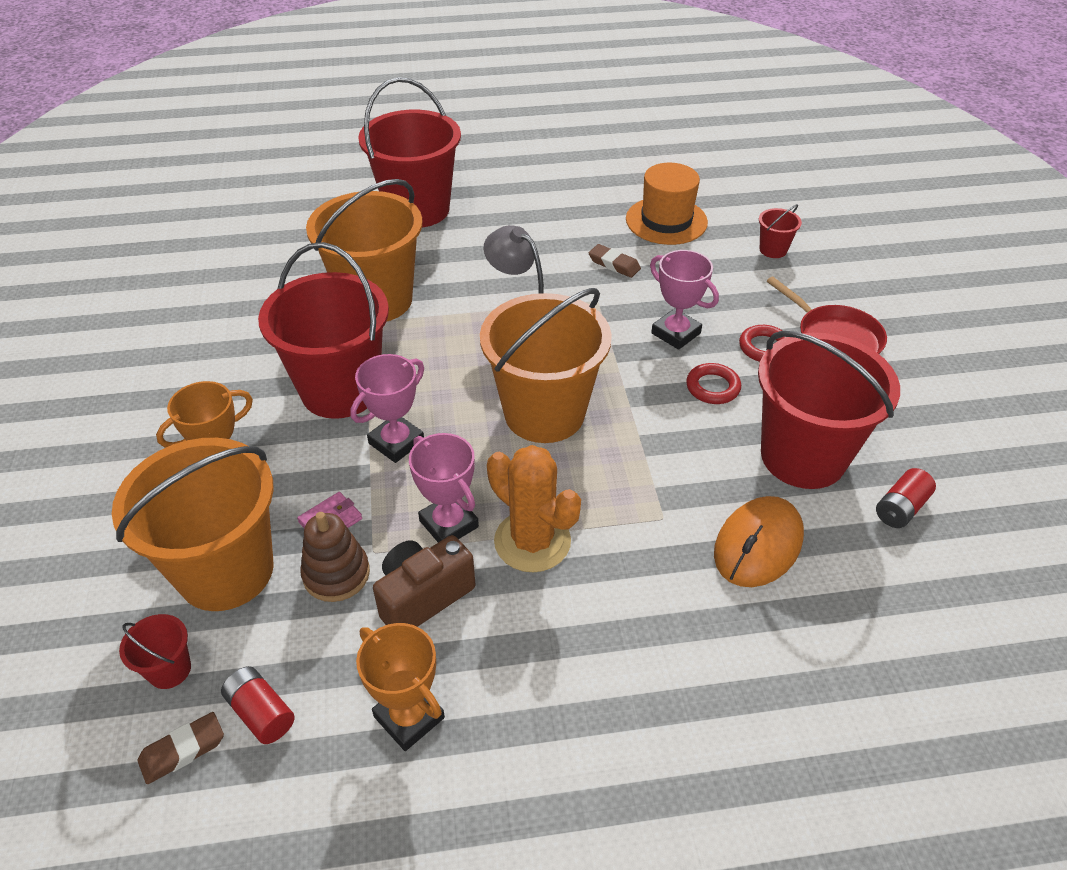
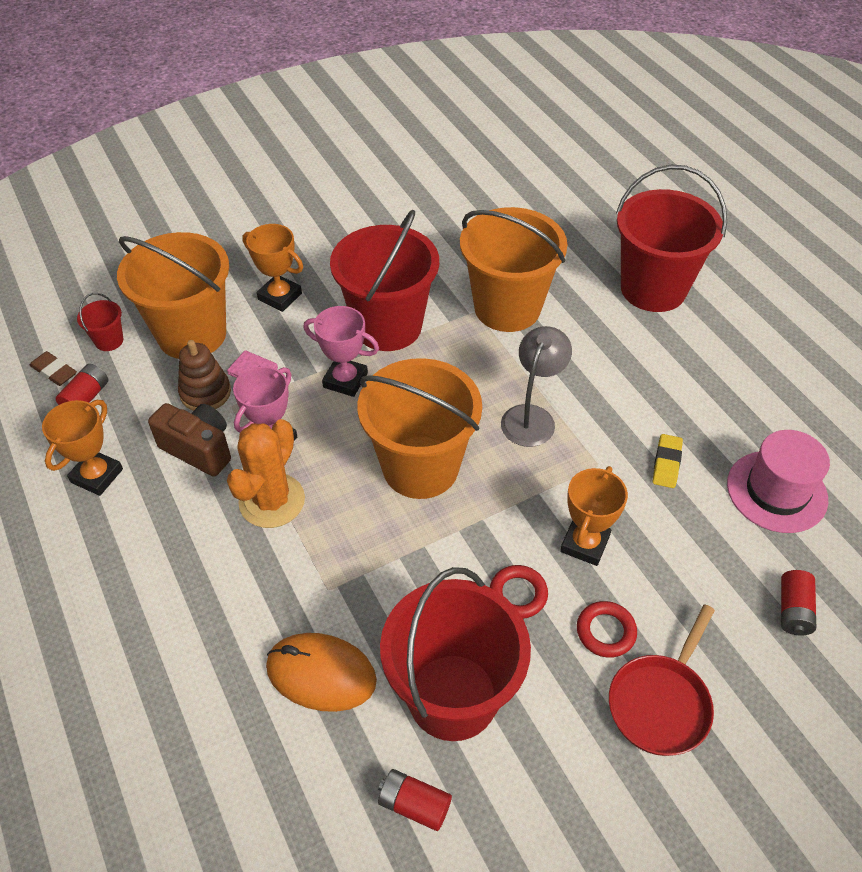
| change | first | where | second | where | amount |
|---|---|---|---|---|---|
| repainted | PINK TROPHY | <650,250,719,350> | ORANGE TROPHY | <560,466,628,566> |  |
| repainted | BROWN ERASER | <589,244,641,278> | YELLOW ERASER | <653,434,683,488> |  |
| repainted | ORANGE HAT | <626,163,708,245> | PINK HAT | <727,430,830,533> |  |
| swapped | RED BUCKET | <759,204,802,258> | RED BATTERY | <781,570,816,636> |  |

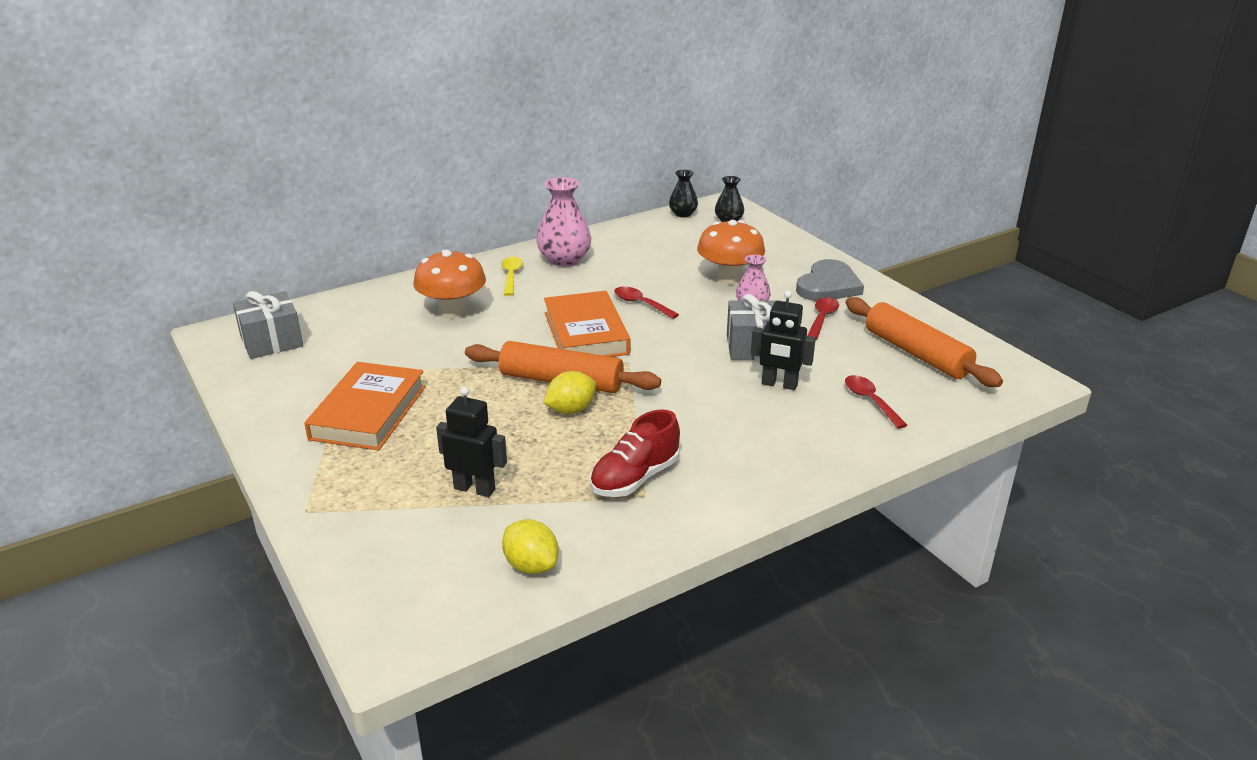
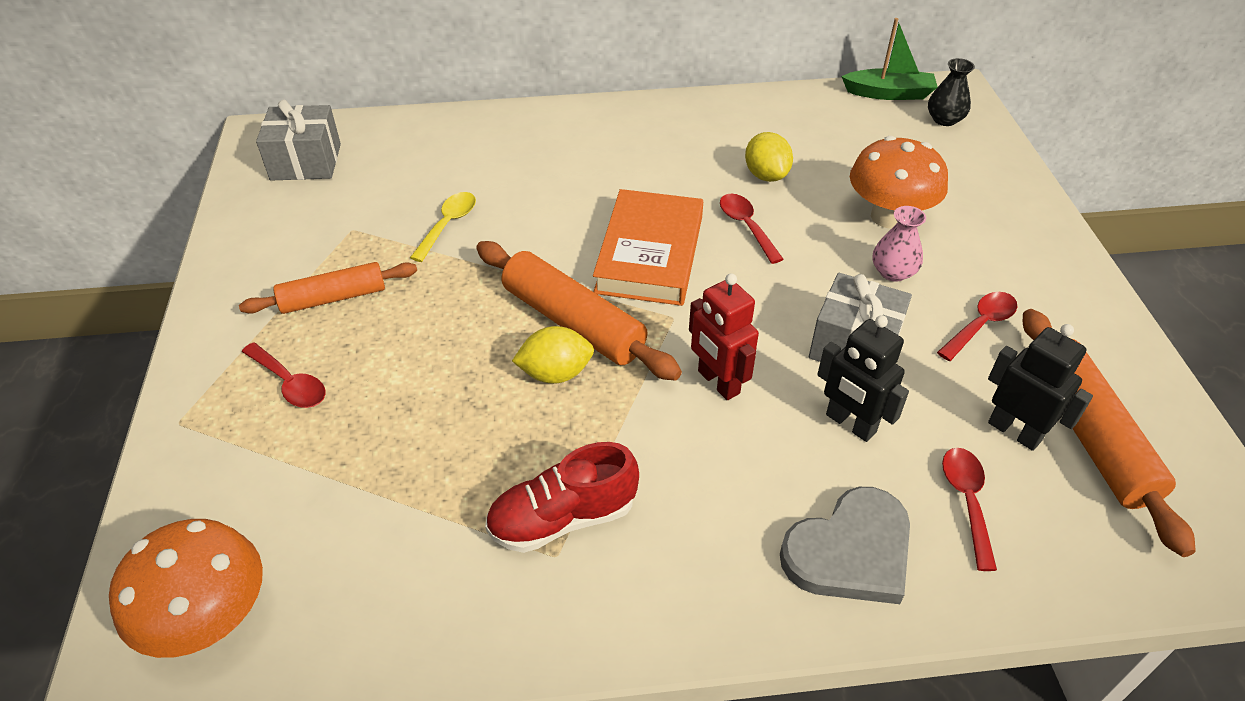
| change | first | where | second | where | amount |
|---|---|---|---|---|---|
| shifted | ORANGE MUSHROOM | <413,249,486,318> |  | <109,519,263,658> |  |
| swapped | ORANGE BOOK | <304,362,426,451> | ORANGE ROLLING PIN | <239,262,417,314> |  |
| new |  |  | RED SPOON | <242,342,326,408> |  |
| shifted | YELLOW SPOON | <501,257,523,296> |  | <410,192,476,262> |  |
| new |  |  | RED ROBOT | <689,273,759,400> |  |
| shifted | YELLOW LEMON | <502,519,559,574> |  | <745,132,793,182> |  |
| shifted | GREY HEART | <796,259,864,301> |  | <780,487,910,604> |  |
| swapped | BLACK VASE | <669,170,698,217> | GREEN BOAT | <841,18,937,100> |  |
| shifted | BLACK ROBOT | <436,387,507,497> |  | <988,324,1093,451> |  |
| gone | PINK VASE | <537,177,591,267> |  |  |  |

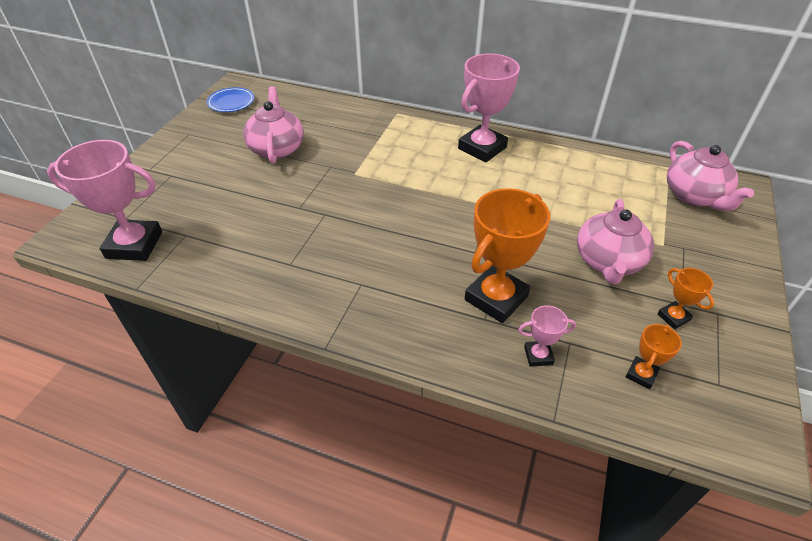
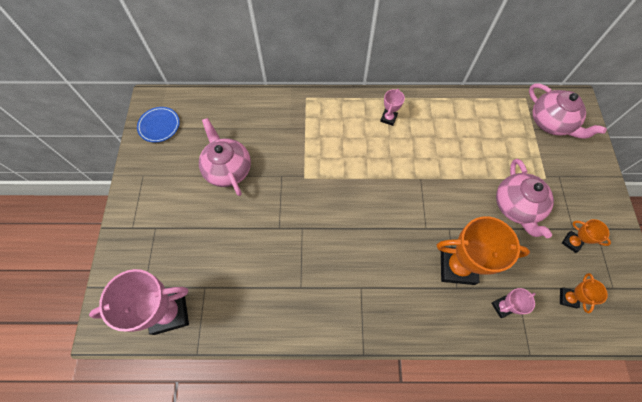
| change | first | where | second | where | amount |
|---|---|---|---|---|---|
| scaled | PINK TROPHY | <458,53,520,163> |  | <380,89,405,126> | x0.48 |
| rotated | ORANGE TROPHY | <465,188,550,323> |  | <437,217,530,285> | 75 degrees clockwise |

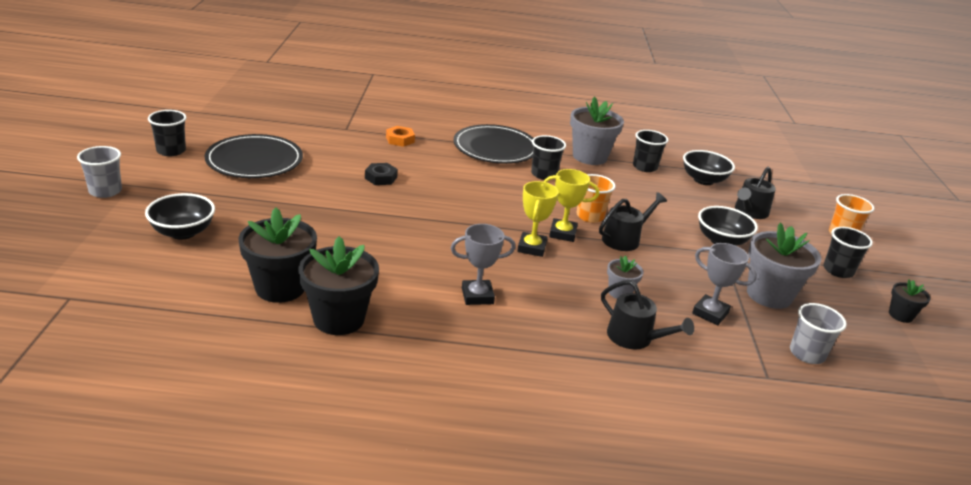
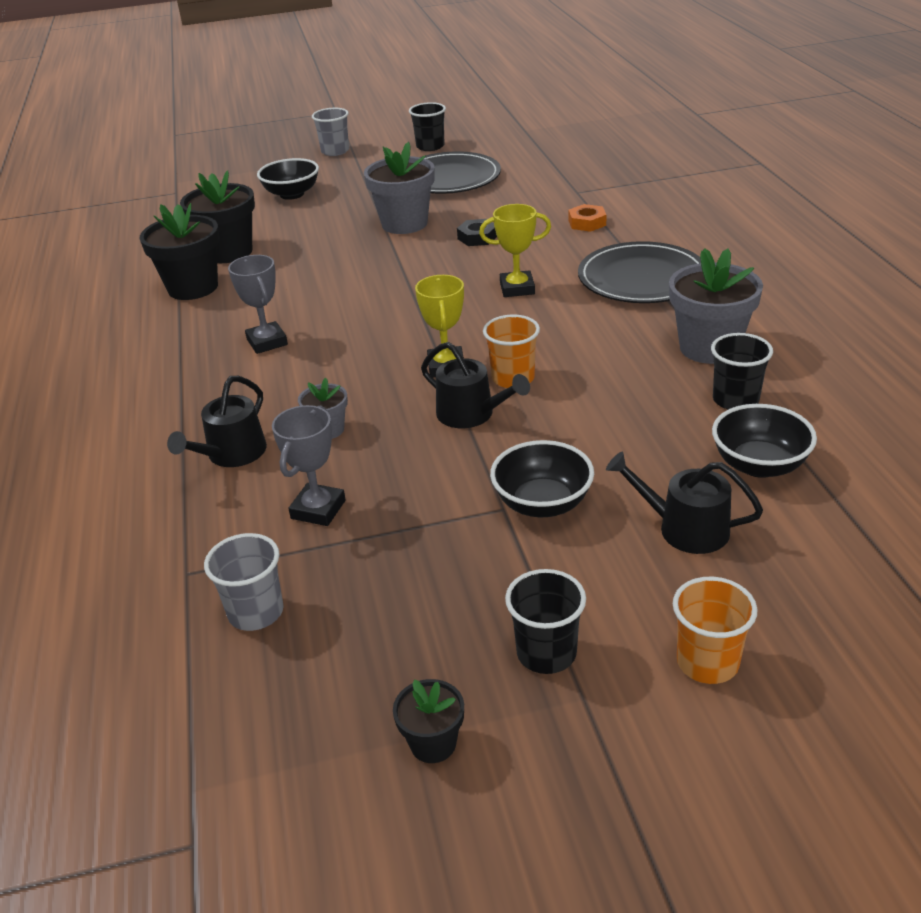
| change | first | where | second | where | amount |
|---|---|---|---|---|---|
| shifted | GREY FLOWER POT | <747,223,821,309> |  | <364,142,435,234> |  |
| shifted | YELLOW TROPHY | <517,181,559,257> |  | <479,204,551,297> |  |
| gone | BLACK CUP | <531,135,566,180> |  |  |  |

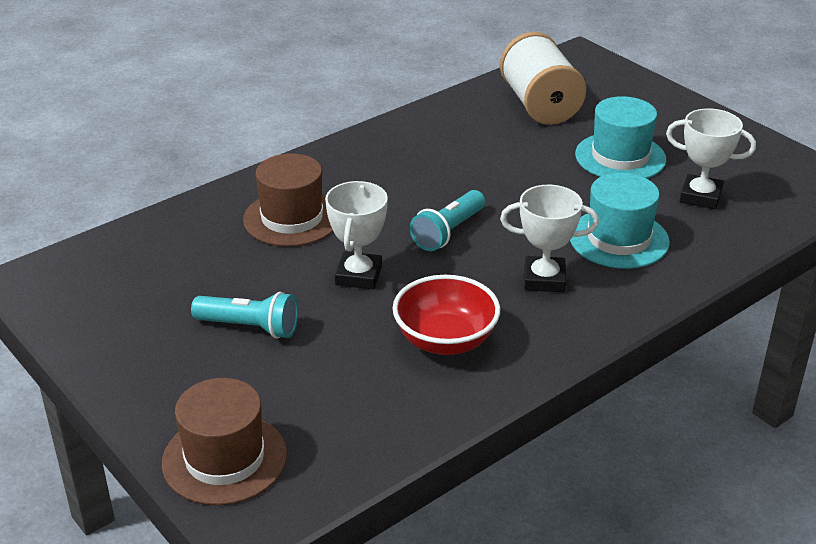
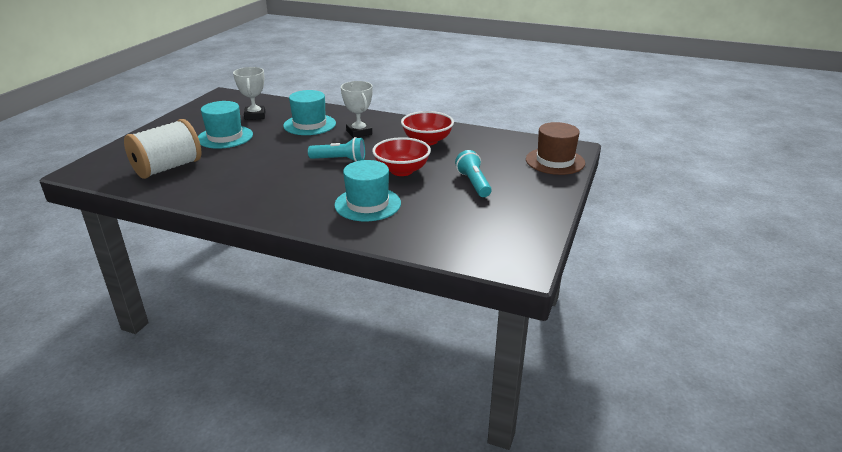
| change | first | where | second | where | amount |
|---|---|---|---|---|---|
| repainted | BROWN HAT | <243,153,333,247> | TURQUOISE HAT | <334,160,401,221> |  |
| swapped | WHITE TROPHY | <325,181,388,289> | RED BOWL | <372,137,431,176> |  |

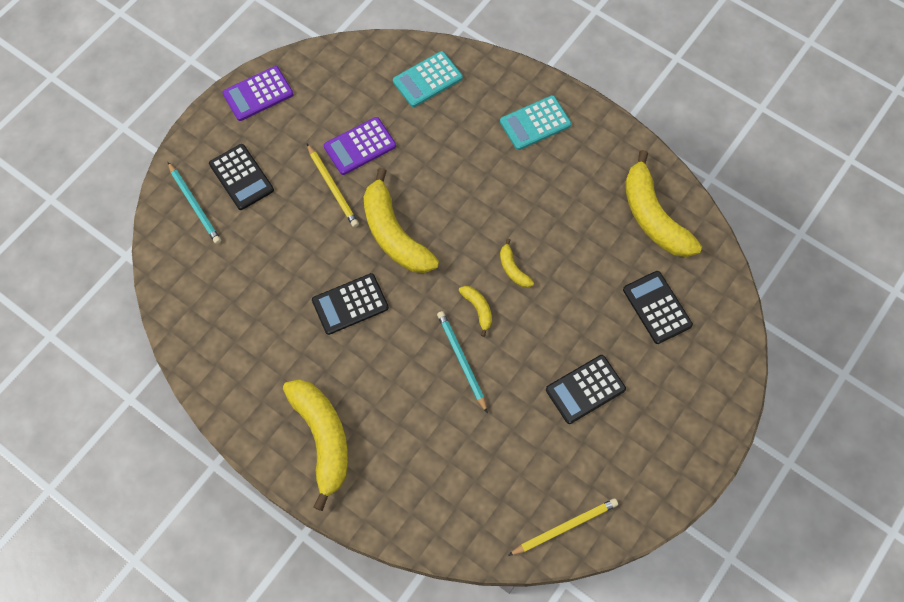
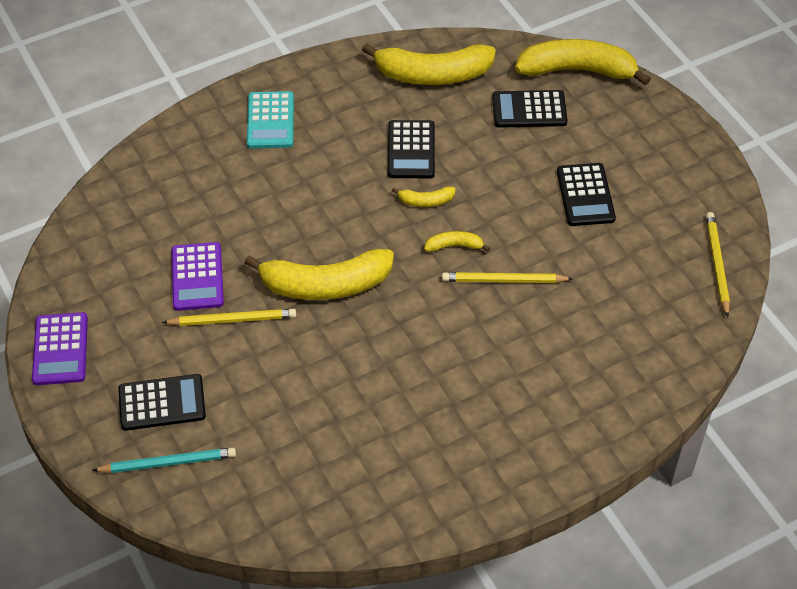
| change | first | where | second | where | amount |
|---|---|---|---|---|---|
| shifted | BLACK CALCULATOR | <312,273,389,335> |  | <388,120,435,178> |  |
| repainted | TURQUOISE PENCIL | <437,311,488,413> | YELLOW PENCIL | <442,272,573,283> |  |
| shifted | YELLOW BANANA | <283,379,348,511> |  | <515,39,651,86> |  |
| gone | TURQUOISE CALCULATOR | <393,51,463,107> |  |  |  |

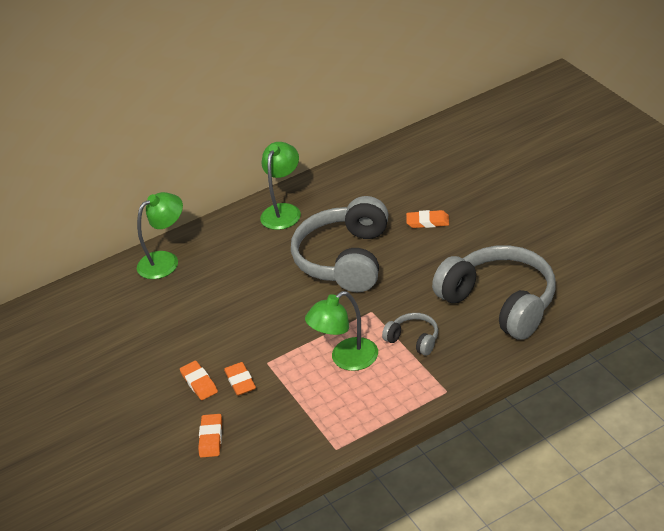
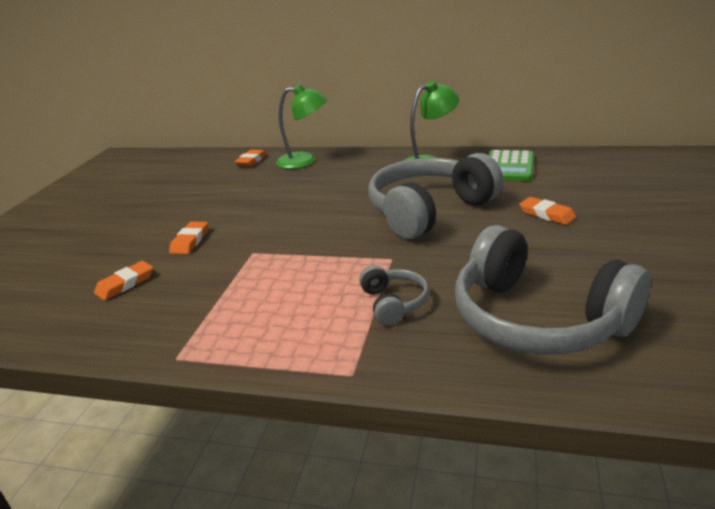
| change | first | where | second | where | amount |
|---|---|---|---|---|---|
| shifted | ORANGE ERASER | <224,362,256,396> |  | <234,149,267,167> |  |
| rotated | GREY HEADPHONES | <432,245,556,340> |  | <455,225,651,355> | 135 degrees clockwise |
| new |  |  | GREEN CALCULATOR | <488,150,534,181> |  |
| gone | GREEN LAMP | <305,291,378,371> |  |  |  |

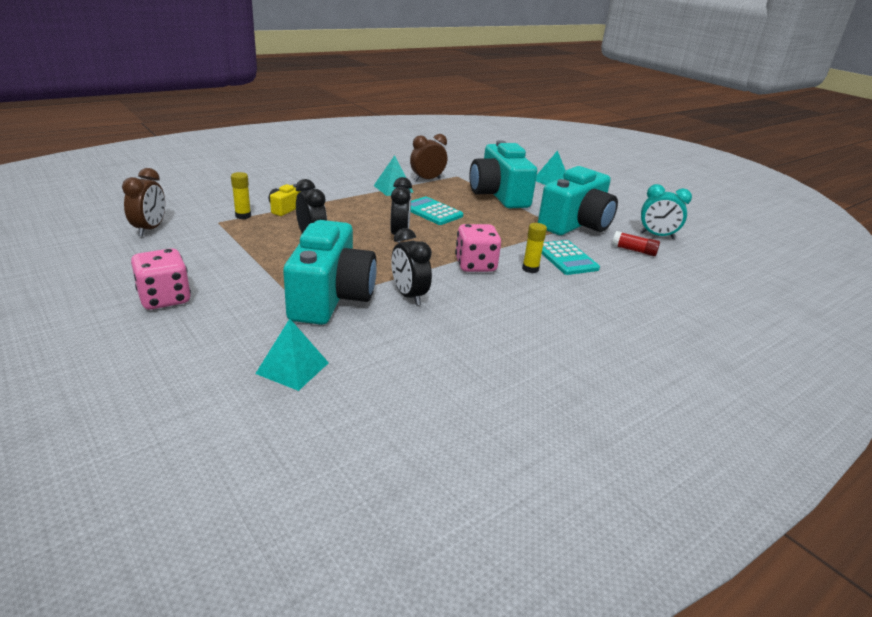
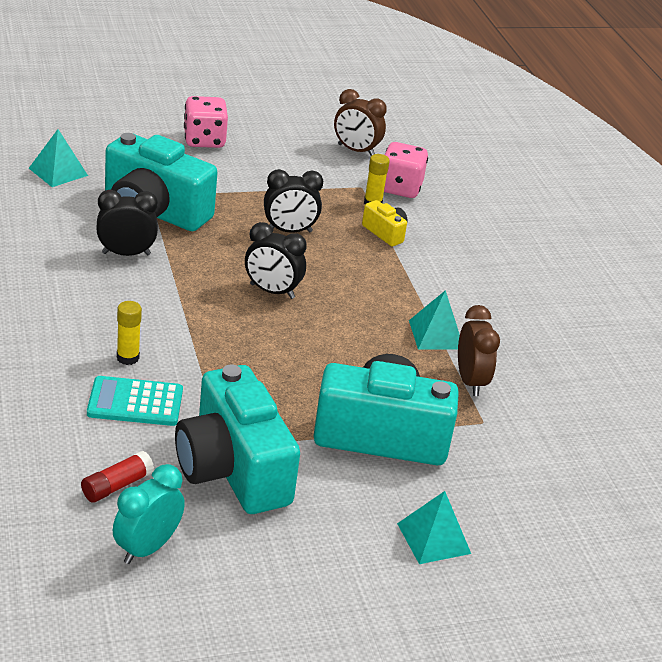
| change | first | where | second | where | amount |
|---|---|---|---|---|---|
| shifted | PINK DICE | <455,224,501,272> |  | <384,142,428,198> |  |
| gone | TURQUOISE CALCULATOR | <410,197,464,225> |  |  |  |

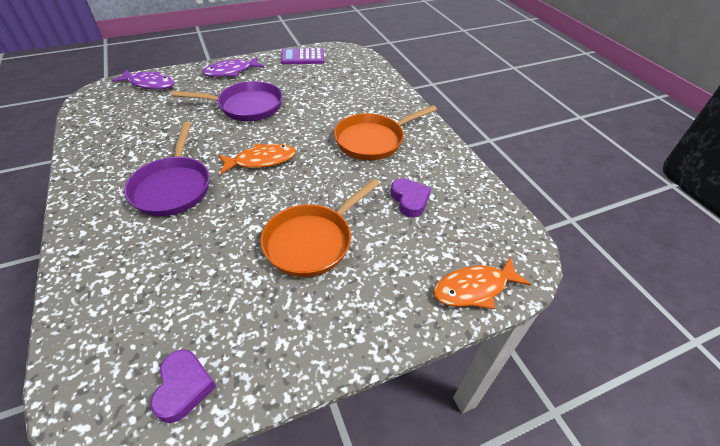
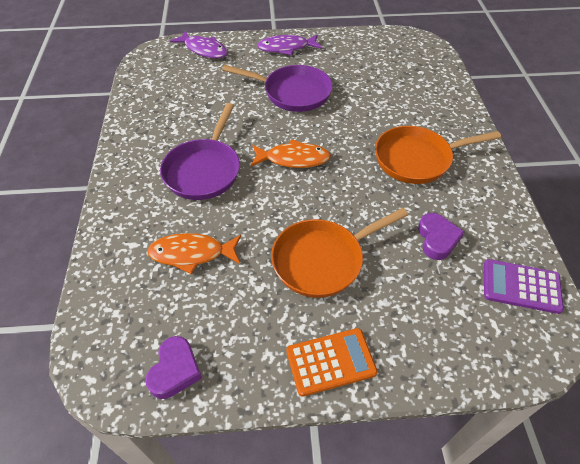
| change | first | where | second | where | amount |
|---|---|---|---|---|---|
| shifted | ORANGE FISH | <433,257,531,309> |  | <147,233,241,274> |  |
| new |  |  | ORANGE CALCULATOR | <286,328,378,397> |  |
| shifted | PURPLE CALCULATOR | <281,48,324,64> |  | <484,259,564,314> |  |

